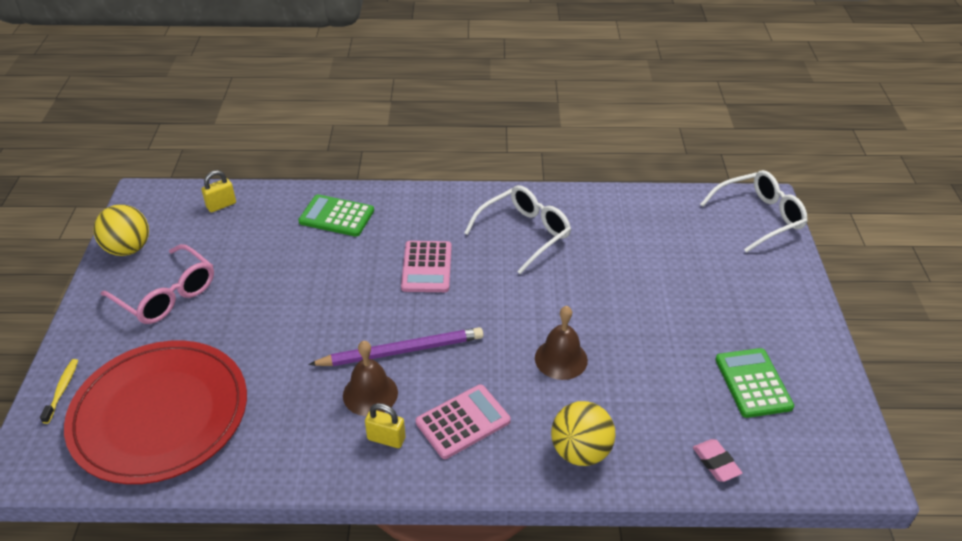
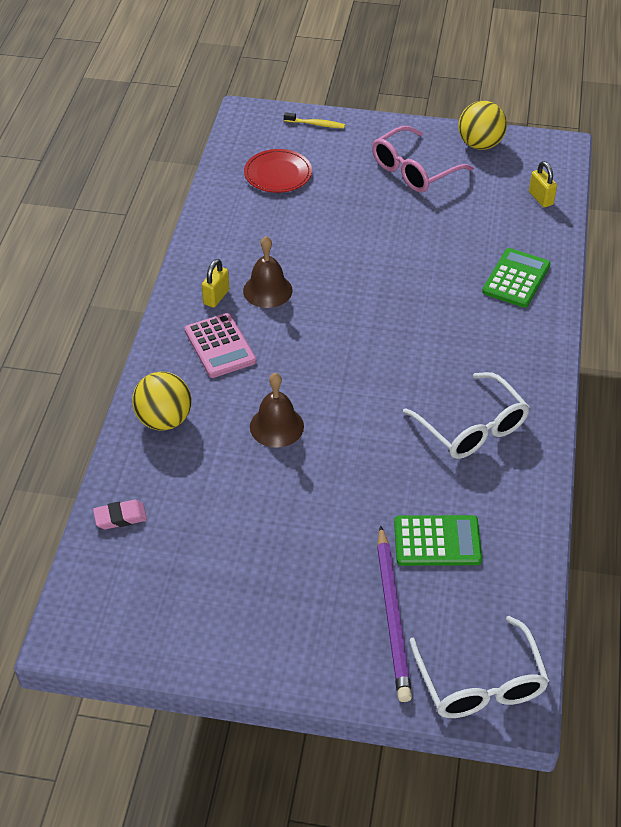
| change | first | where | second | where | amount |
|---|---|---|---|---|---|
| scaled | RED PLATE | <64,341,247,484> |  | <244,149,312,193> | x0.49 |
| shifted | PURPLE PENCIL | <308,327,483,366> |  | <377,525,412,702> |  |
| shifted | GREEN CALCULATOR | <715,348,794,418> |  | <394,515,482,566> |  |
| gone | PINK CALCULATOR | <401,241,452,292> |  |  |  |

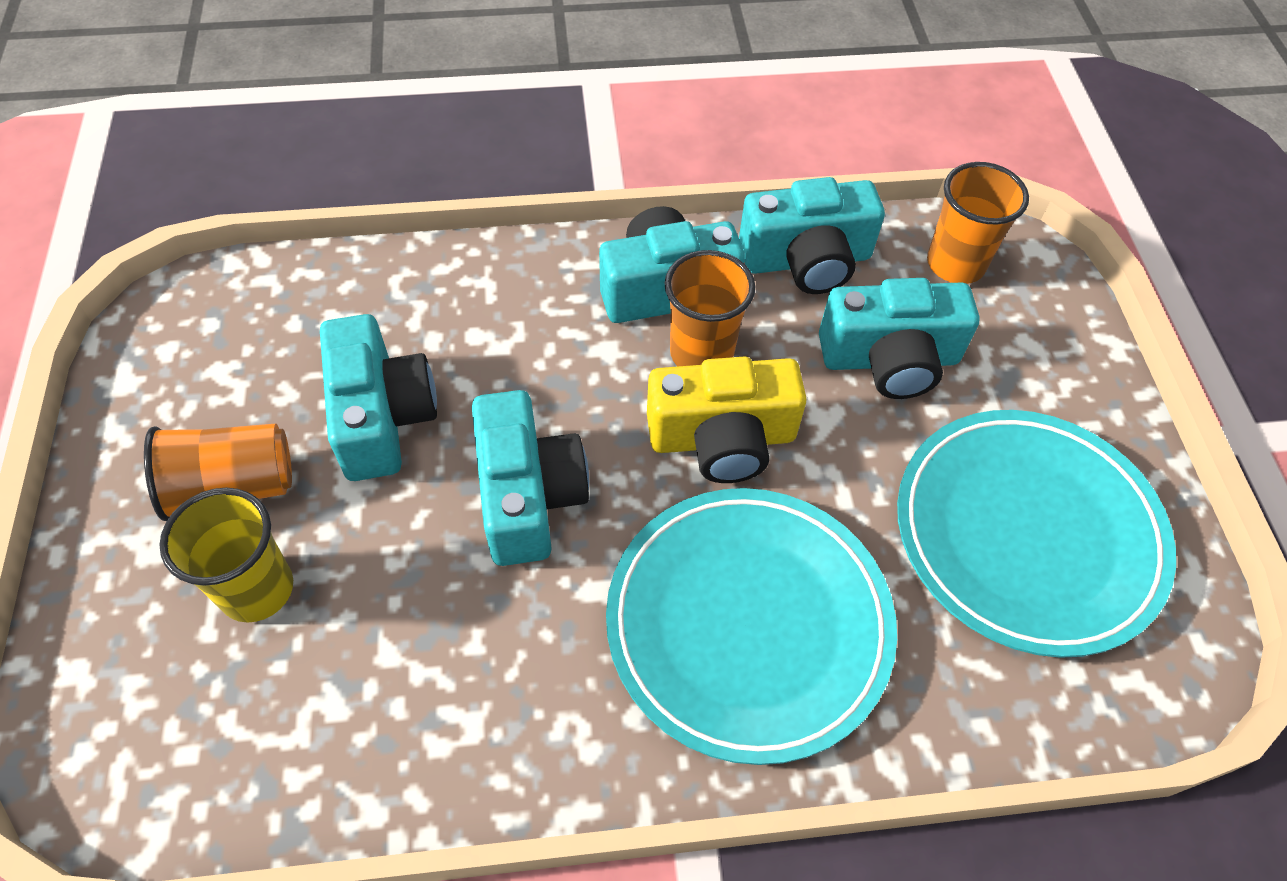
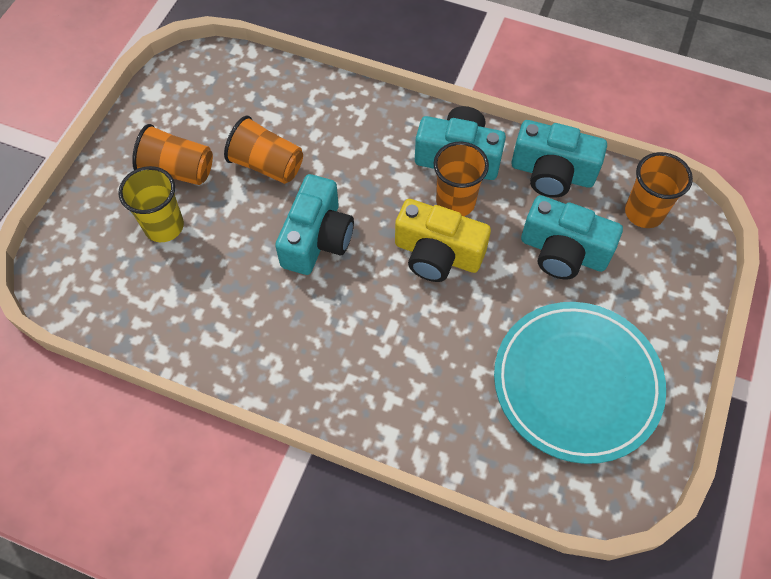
| change | first | where | second | where | amount |
|---|---|---|---|---|---|
| swapped | TURQUOISE CAMERA | <320,314,437,481> | ORANGE CUP | <224,116,303,184> |  |
| gone | TURQUOISE PLATE | <606,488,897,765> |  |  |  |

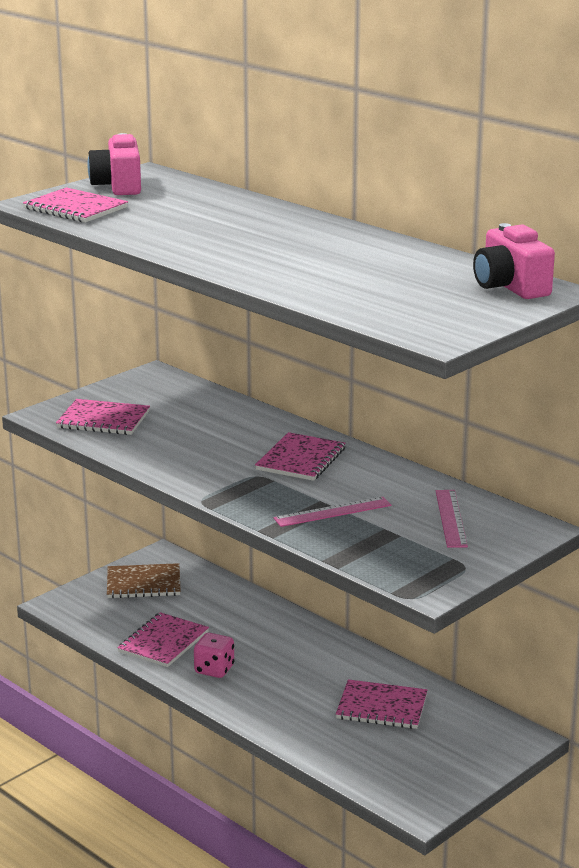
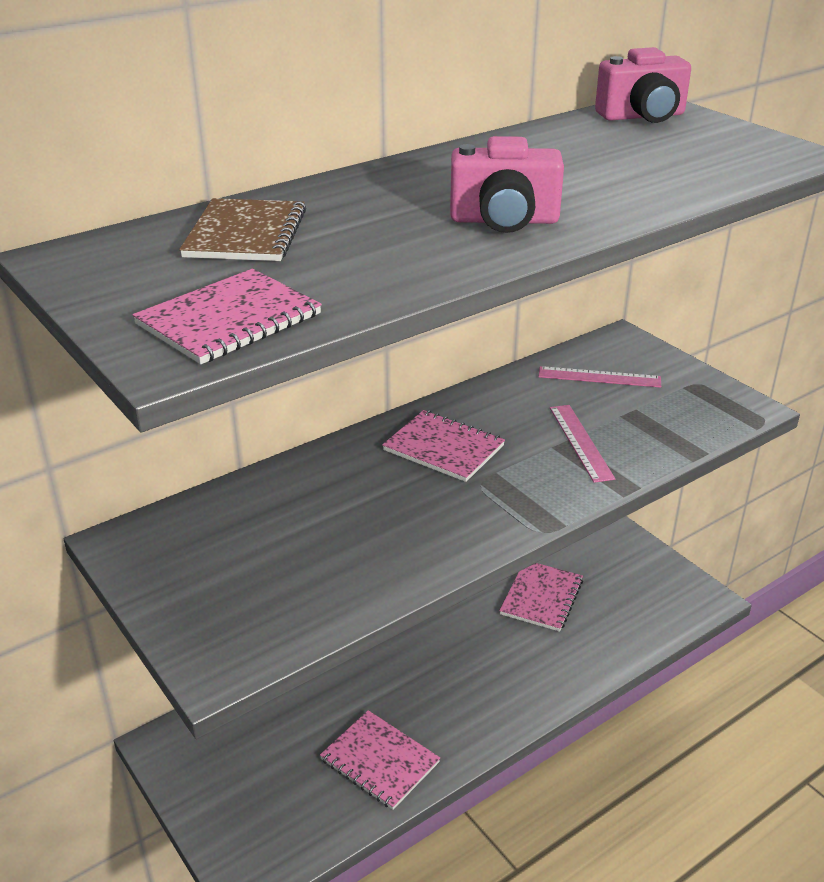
| change | first | where | second | where | amount |
|---|---|---|---|---|---|
| shifted | BROWN NOTEBOOK | <107,563,181,598> |  | <179,198,306,261> |  |
| shifted | PINK CAMERA | <88,133,141,195> |  | <450,136,564,233> |  |
| gone | PINK NOTEBOOK | <56,399,150,435> |  |  |  |
| gone | PINK DICE | <194,633,235,678> |  |  |  |

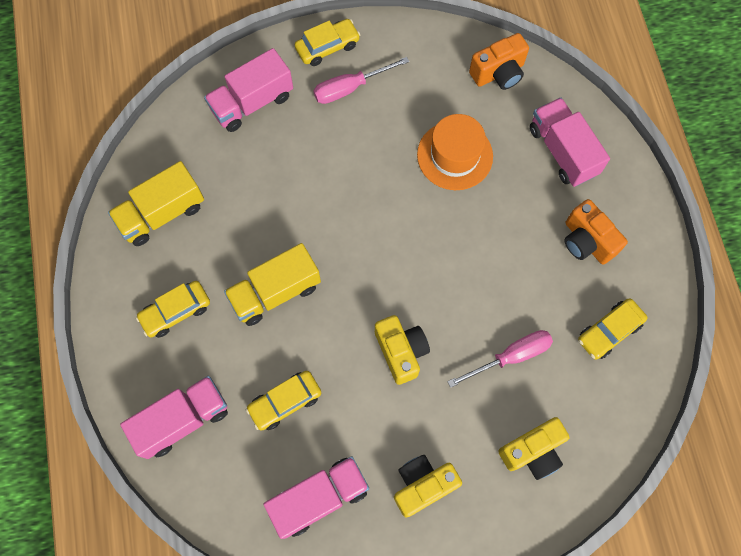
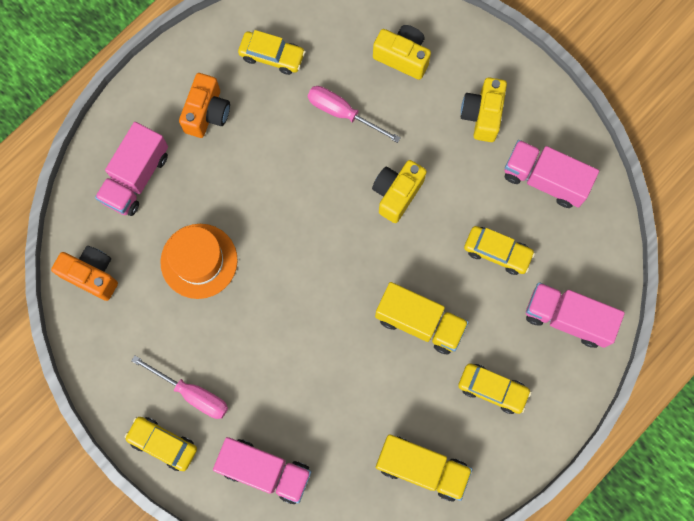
| change | first | where | second | where | amount |
|---|---|---|---|---|---|
| rotated | YELLOW CAMERA | <394,455,462,518> |  | <461,77,507,142> | 75 degrees clockwise |

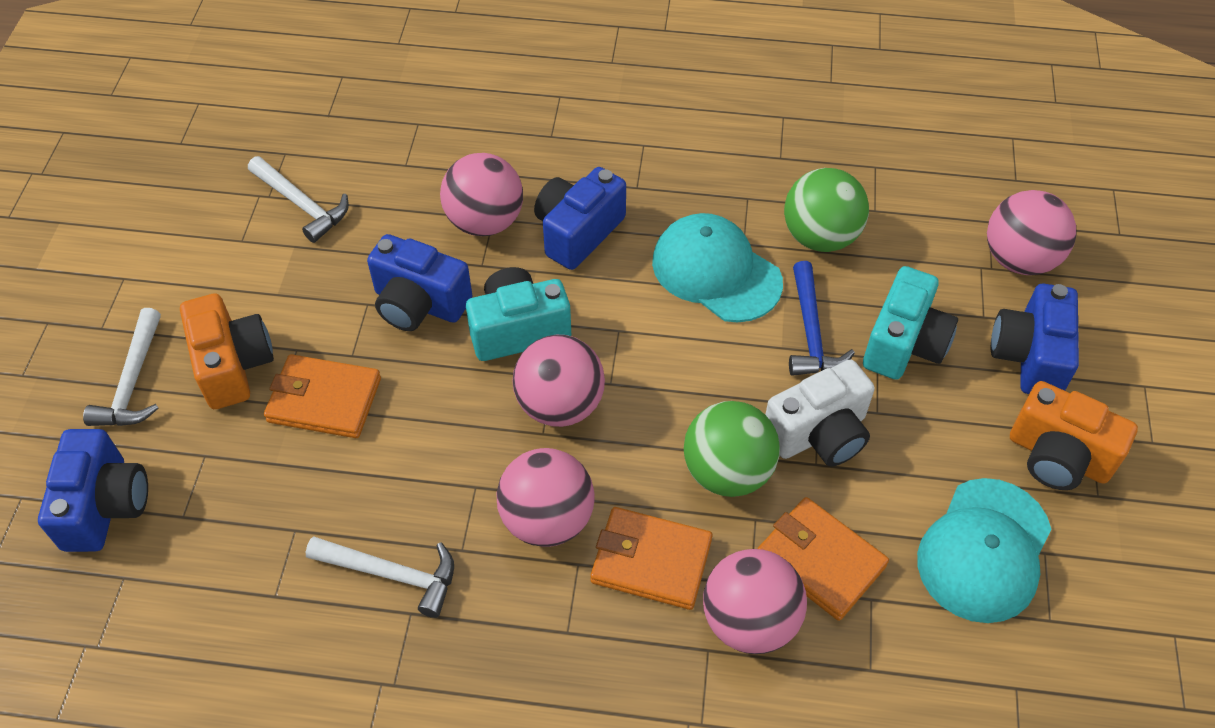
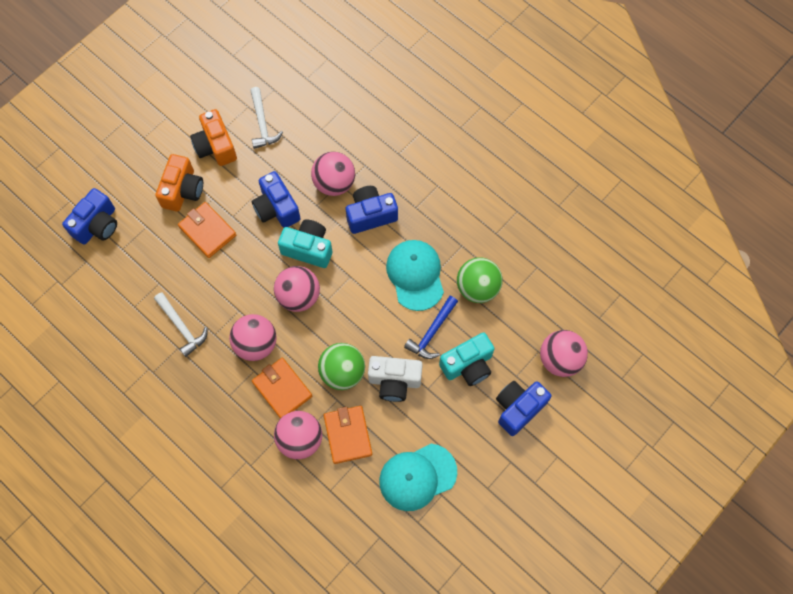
| change | first | where | second | where | amount |
|---|---|---|---|---|---|
| shifted | ORANGE CAMERA | <1010,381,1138,490> |  | <190,109,237,166> |  |
| gone | WHITE HAMMER | <83,308,161,426> |  |  |  |

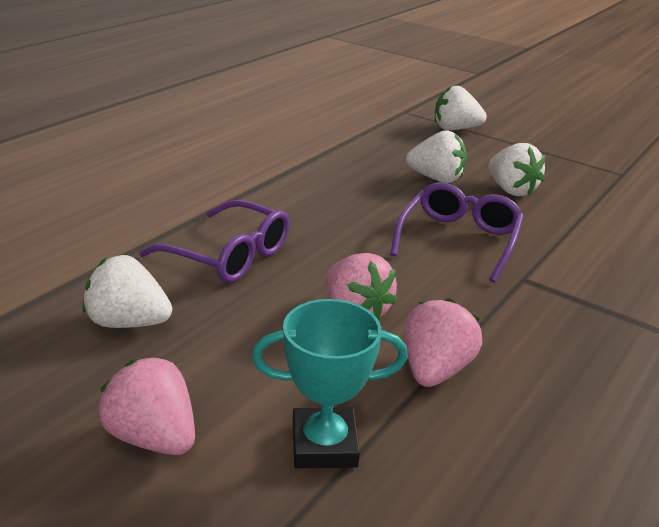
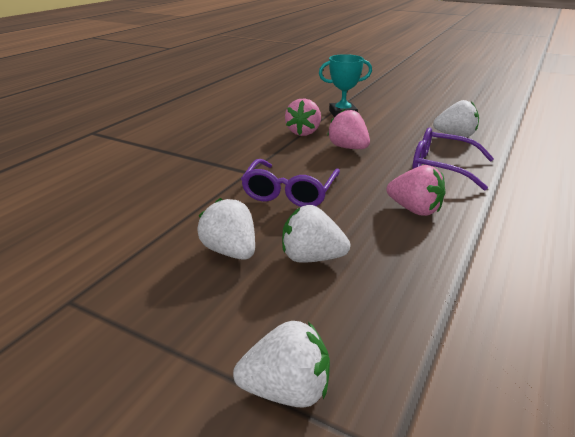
| change | first | where | second | where | amount |
|---|---|---|---|---|---|
| shifted | PINK STRAWBERRY | <99,357,195,455> |  | <387,165,446,216> |  |

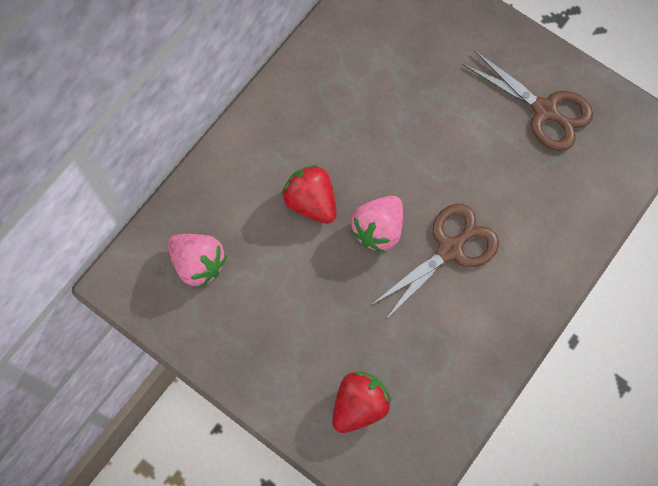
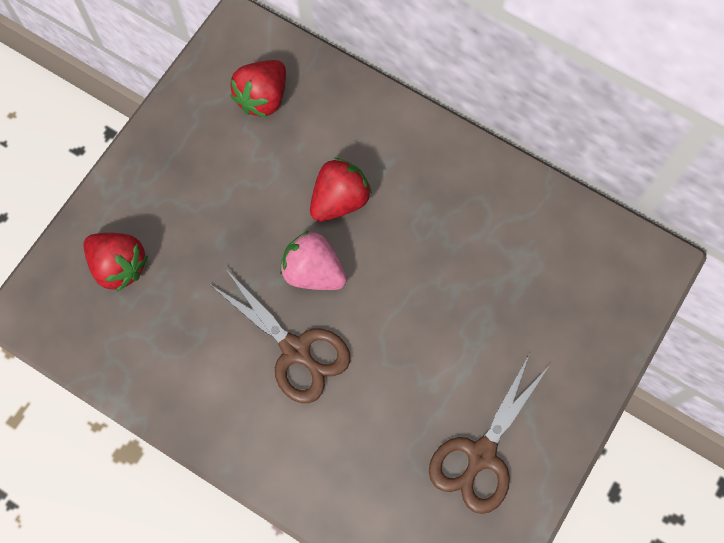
| change | first | where | second | where | amount |
|---|---|---|---|---|---|
| repainted | PINK STRAWBERRY | <168,234,227,288> | RED STRAWBERRY | <230,60,286,118> |  |

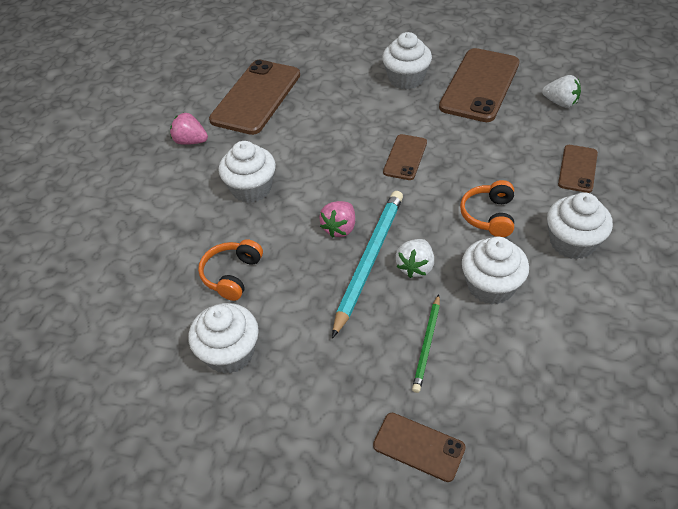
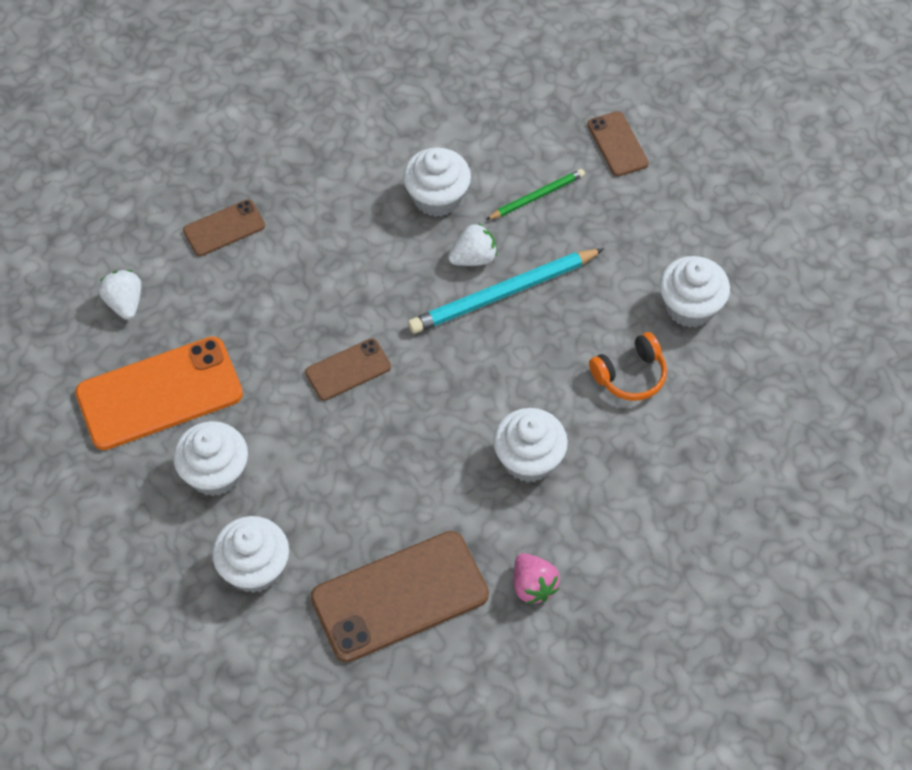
| change | first | where | second | where | amount |
|---|---|---|---|---|---|
| repainted | BROWN PHONE | <439,48,520,122> | ORANGE PHONE | <75,337,243,450> |  |
| shifted | WHITE CUPCAKE | <547,193,613,259> |  | <212,516,289,593> |  |
| gone | PINK STRAWBERRY | <319,201,355,238> |  |  |  |
| gone | ORANGE HEADPHONES | <460,180,514,237> |  |  |  |

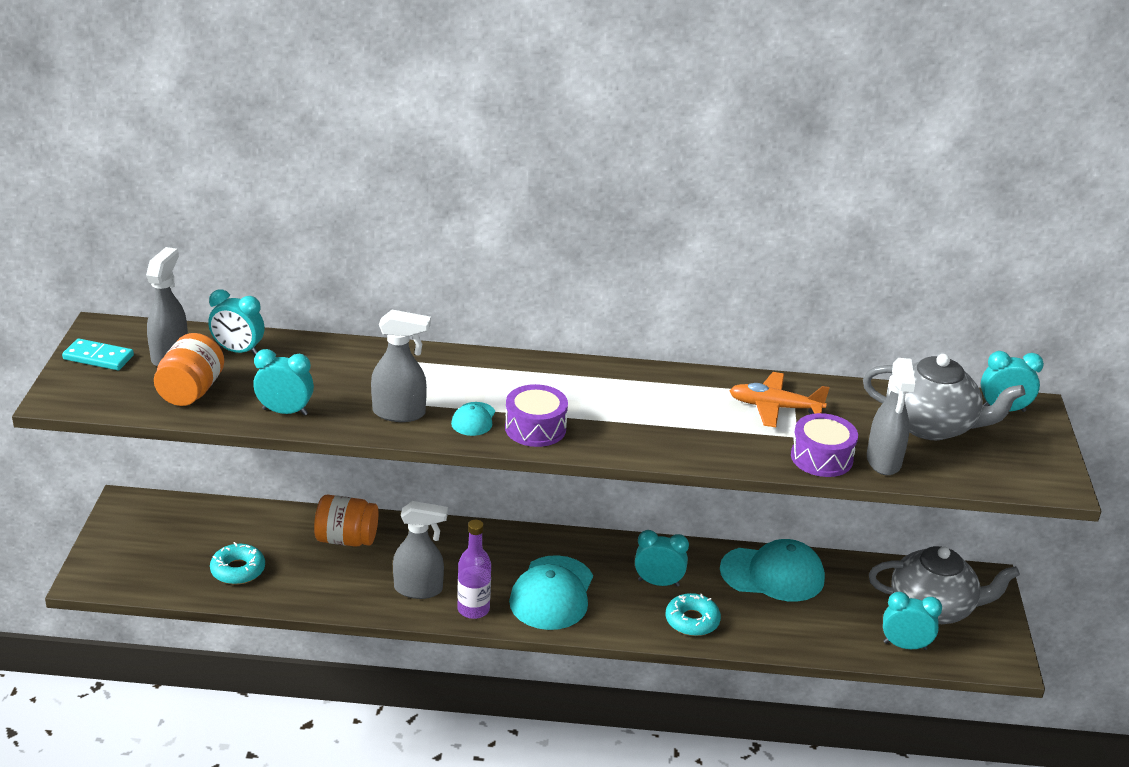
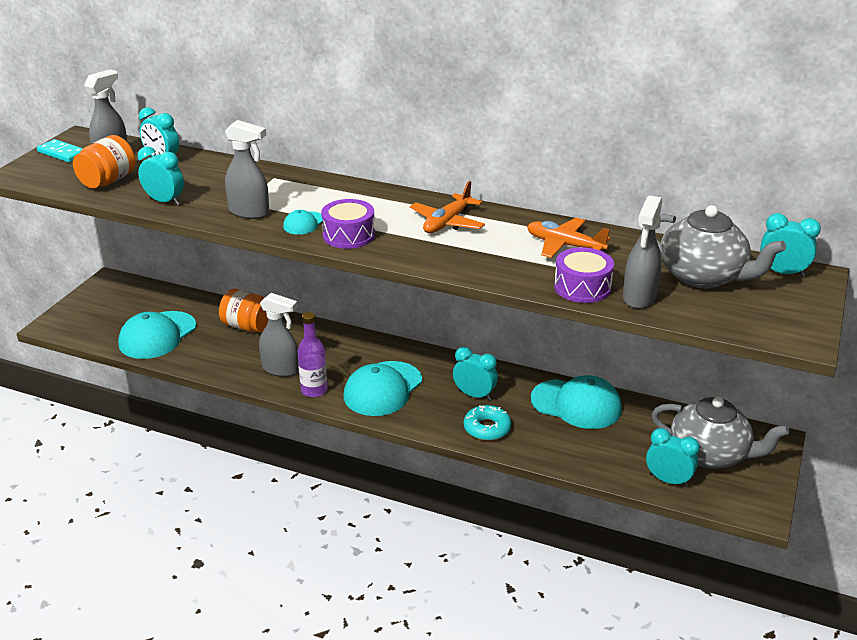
| change | first | where | second | where | amount |
|---|---|---|---|---|---|
| swapped | TURQUOISE DONUT | <210,542,265,585> | TURQUOISE CAP | <118,311,196,359> |  |
| new |  |  | ORANGE PLANE | <410,181,485,233> |  |

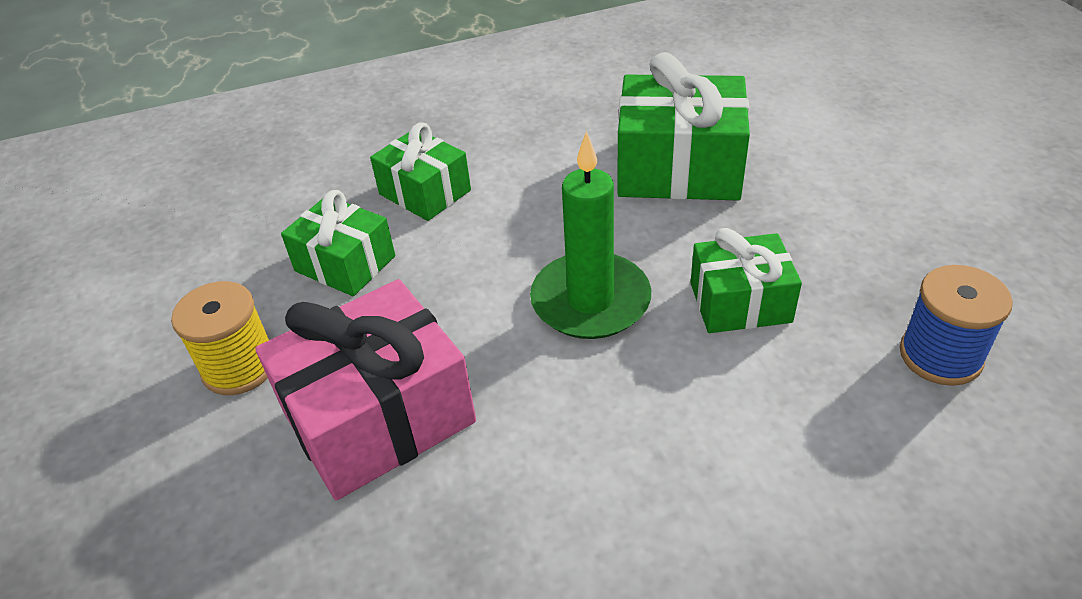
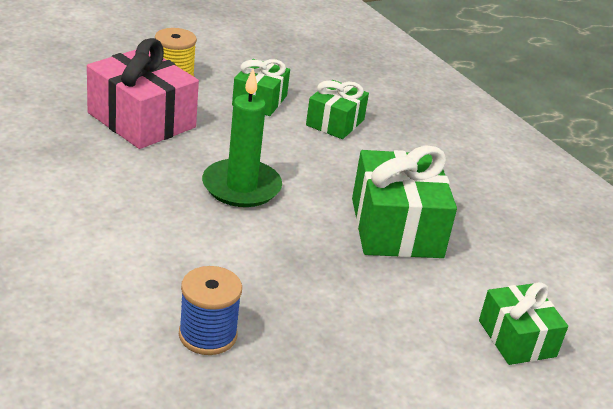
| change | first | where | second | where | amount |
|---|---|---|---|---|---|
| shifted | GREEN GIFT | <690,228,802,333> |  | <479,282,568,365> |  |

